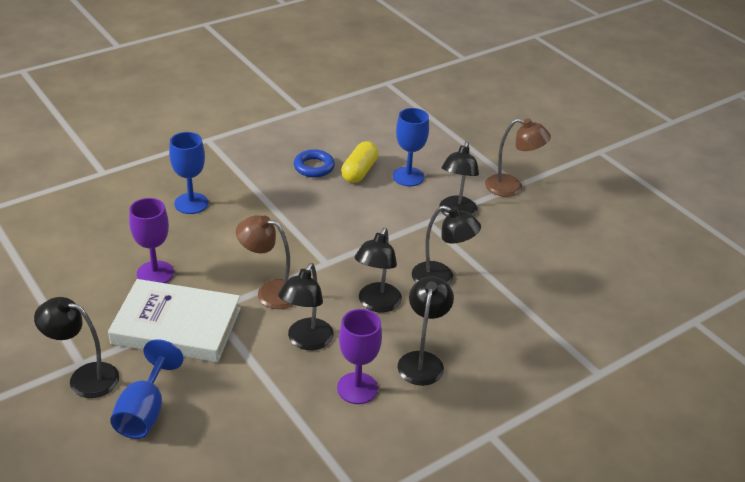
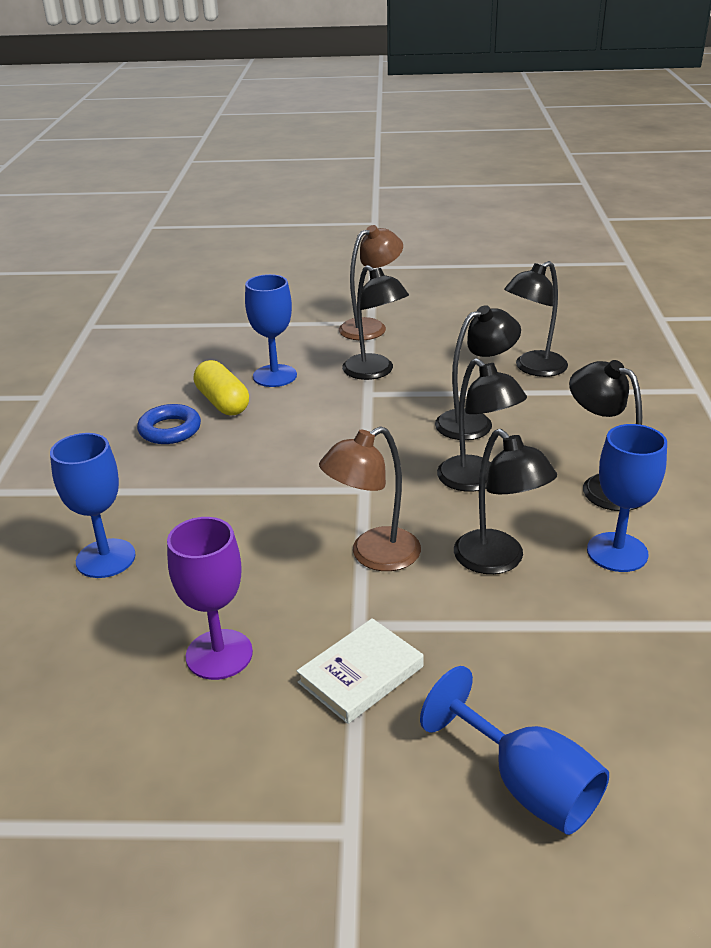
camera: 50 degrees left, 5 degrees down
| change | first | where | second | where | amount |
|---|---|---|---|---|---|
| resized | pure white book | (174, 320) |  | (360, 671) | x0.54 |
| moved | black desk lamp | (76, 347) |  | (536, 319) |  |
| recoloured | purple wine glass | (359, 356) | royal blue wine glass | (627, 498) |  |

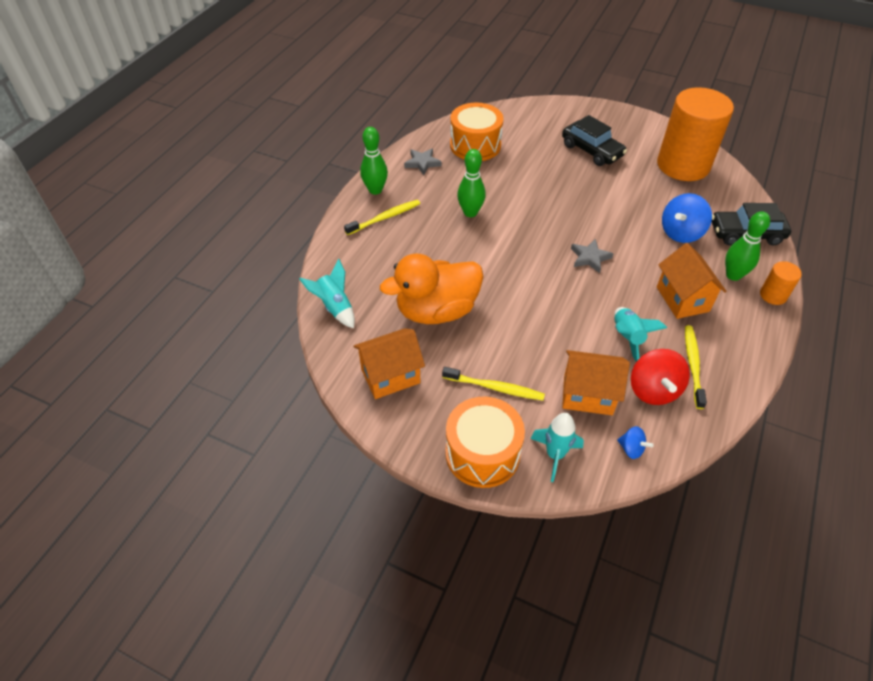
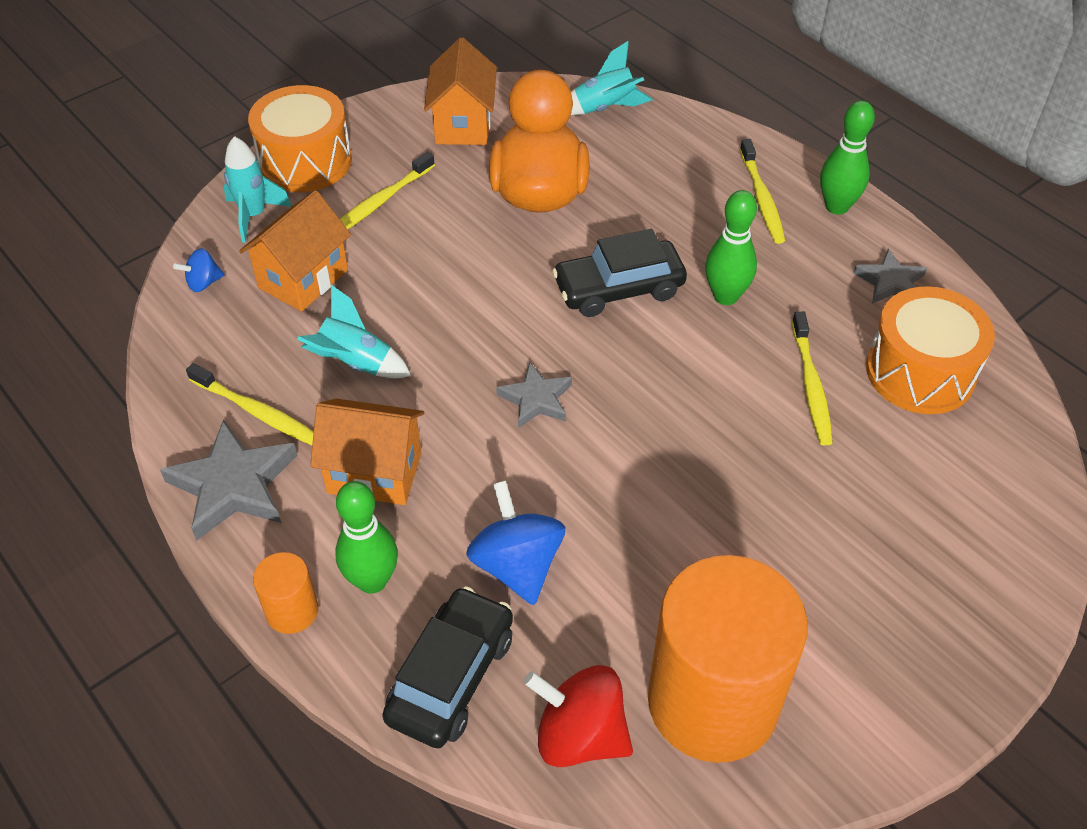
camera: 115 degrees right, 0 degrees up
| change | first | where | second | where | amount |
|---|---|---|---|---|---|
| moved | black toy car | (594, 140) |  | (619, 273) |  |
| moved | crimson whirligig | (660, 377) |  | (578, 716) |  |
| added |  |  | yellow dental brush | (812, 378) |  |
| added |  |  | ash-grey star shape | (229, 480) |  |

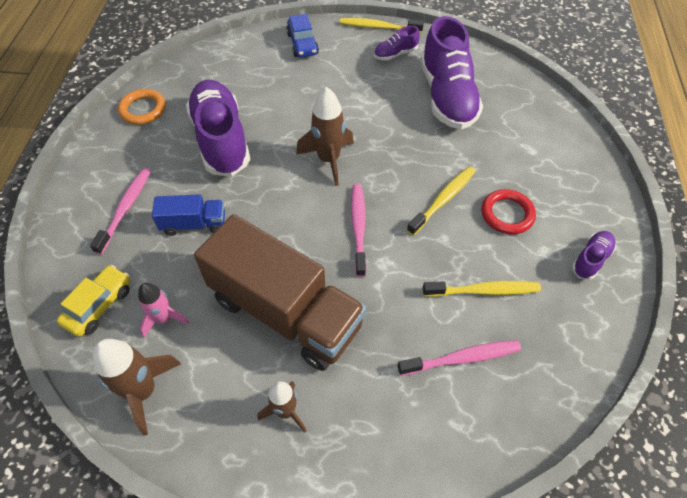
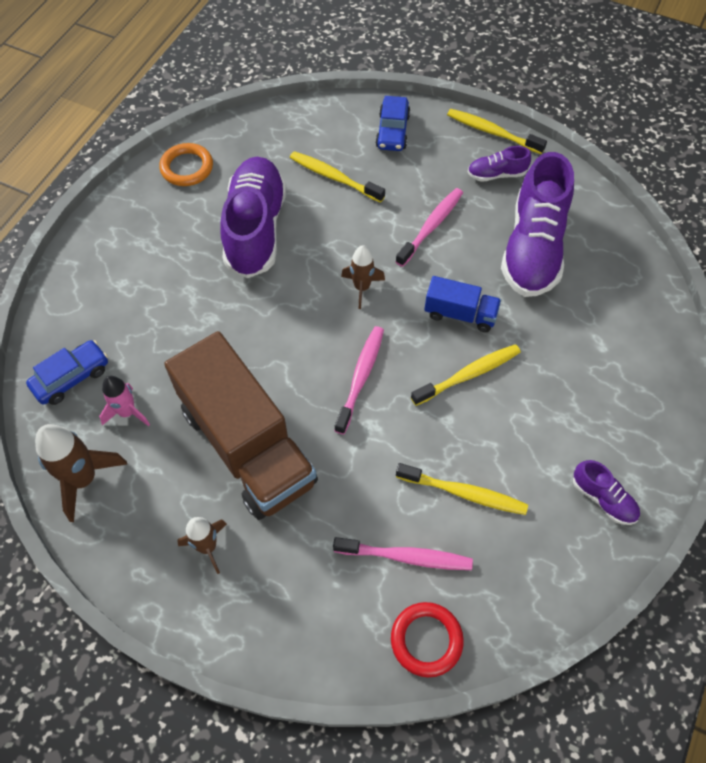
camera: 20 degrees right, 5 degrees up
| change | first | where | second | where | amount |
|---|---|---|---|---|---|
| resized | brown toy rocket | (325, 136) |  | (363, 277) | x0.64 |
| moved | rose-pink dental brush | (120, 211) |  | (429, 227) |  |
| moved | crimson torus | (509, 211) |  | (427, 639) |  |
| moved | royal blue lorry | (188, 215) |  | (462, 304) |  |
| turned | purple sneaker | (594, 255) |  | (606, 492) | 75 degrees clockwise |
| recoloured | yellow toy car | (93, 301) | royal blue toy car | (67, 372) |  |
| added |  |  | yellow dental brush | (337, 177) |  |

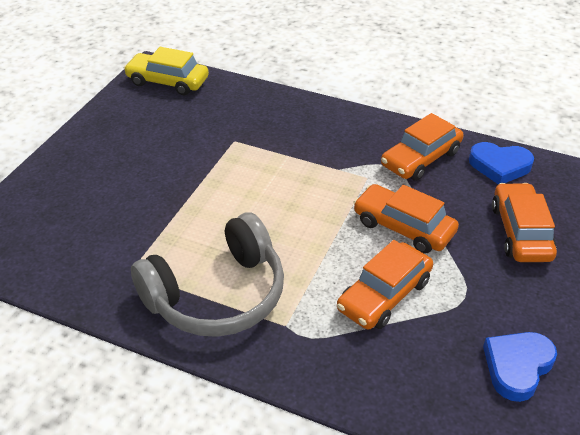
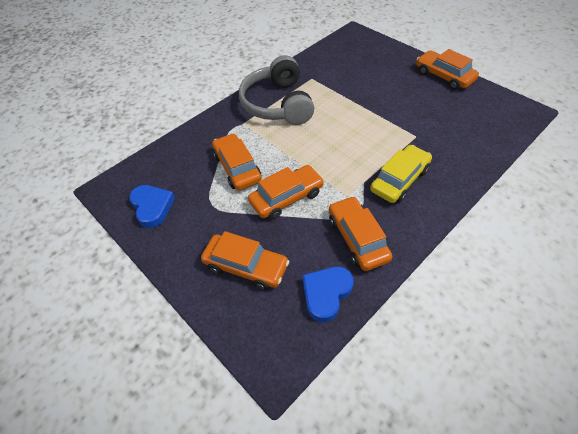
camera: 115 degrees right, 10 degrees up
| change | first | where | second | where | amount |
|---|---|---|---|---|---|
| moved | yellow toy car | (166, 71) |  | (401, 174) |  |
| added |  |  | orange-coloured toy car | (447, 69) |  |

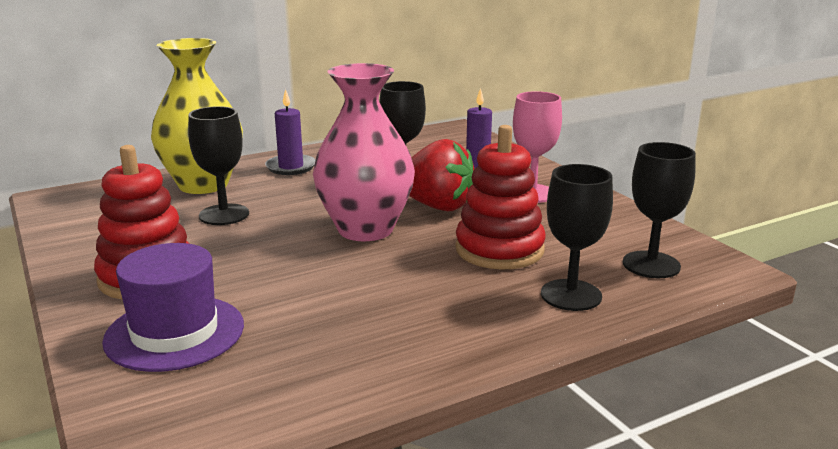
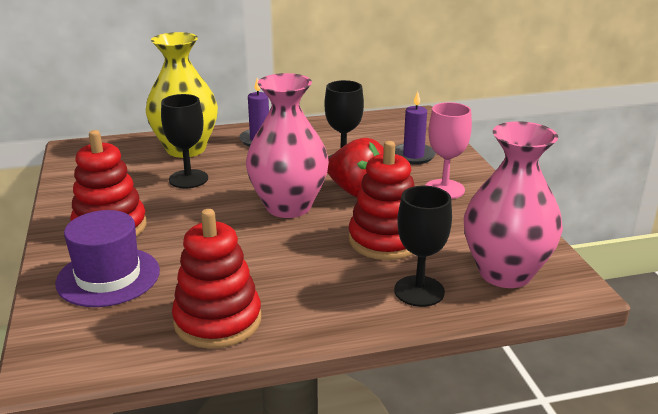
camera: 15 degrees right, 5 degrees up
| change | first | where | second | where | amount |
|---|---|---|---|---|---|
| replaced | black wine glass | (659, 210) | rose-pink tall vase | (513, 204) |  |
| added |  |  | crimson stacking toy | (216, 279) |  |

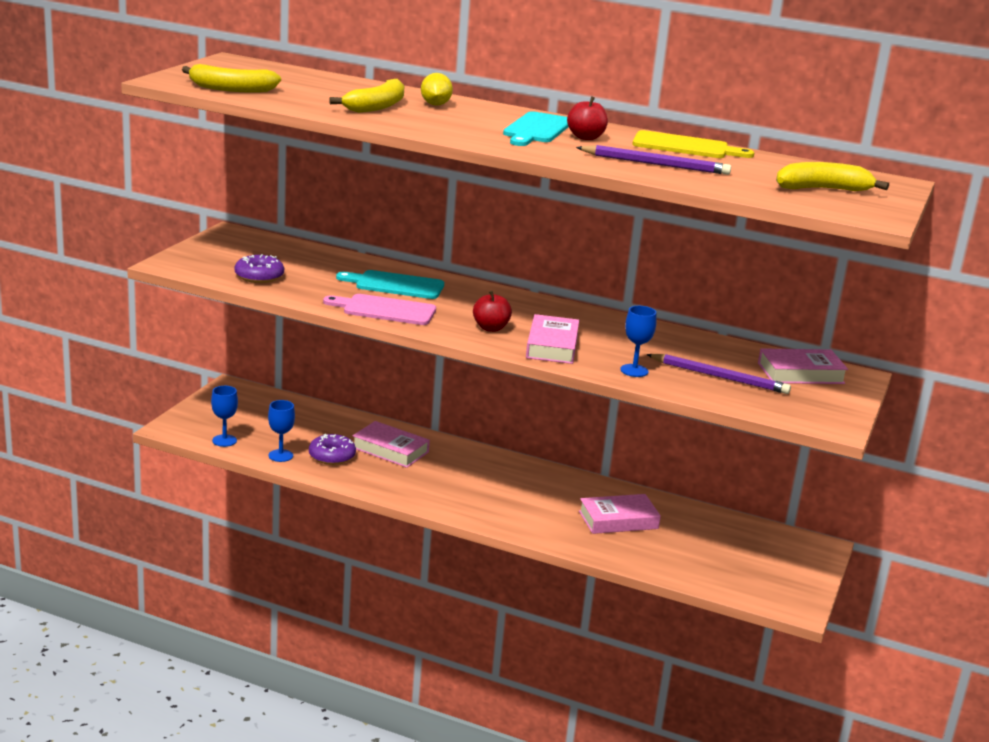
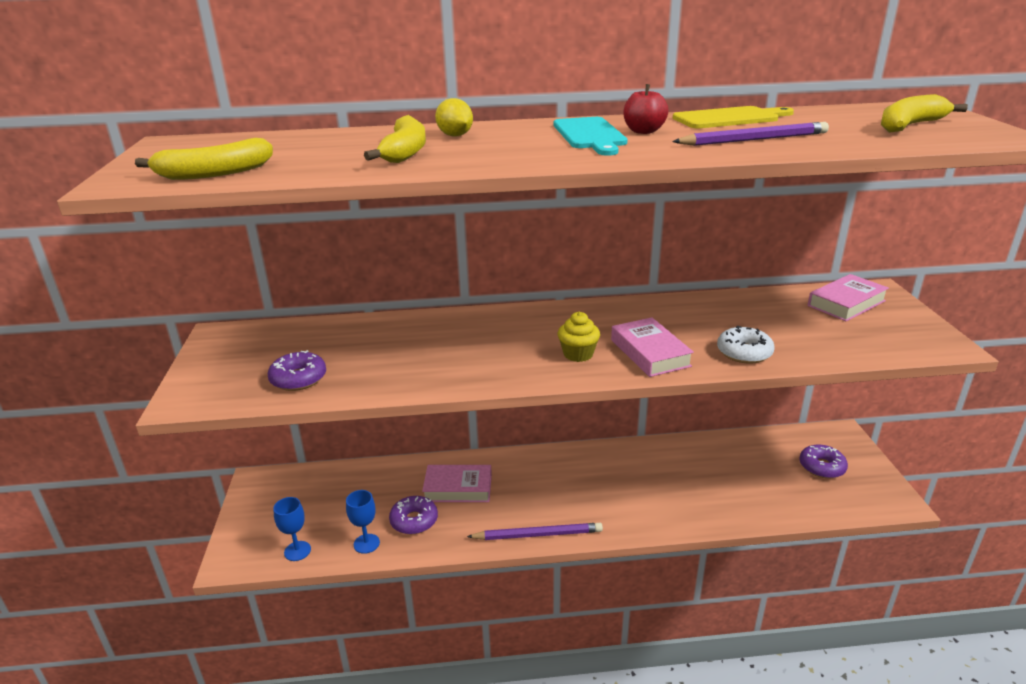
camera: 25 degrees left, 5 degrees up
| change | first | where | second | where | amount |
|---|---|---|---|---|---|
| removed | turquoise bread board | (390, 284) |  |  |  |
| replaced | crimson apple fruit | (492, 311) | yellow muffin | (579, 337) |  |
| removed | rose-pink bread board | (379, 309) |  |  |  |
| replaced | royal blue wine glass | (638, 341) | pure white donut | (746, 345) |  |
| moved | purple wooden pencil | (718, 374) |  | (535, 531) |  |
| removed | rose-pink book | (620, 514) |  |  |  |
| added |  |  | purple donut | (823, 461) |  |

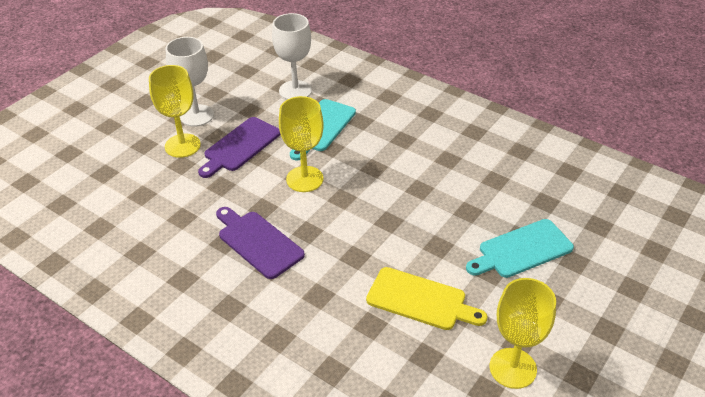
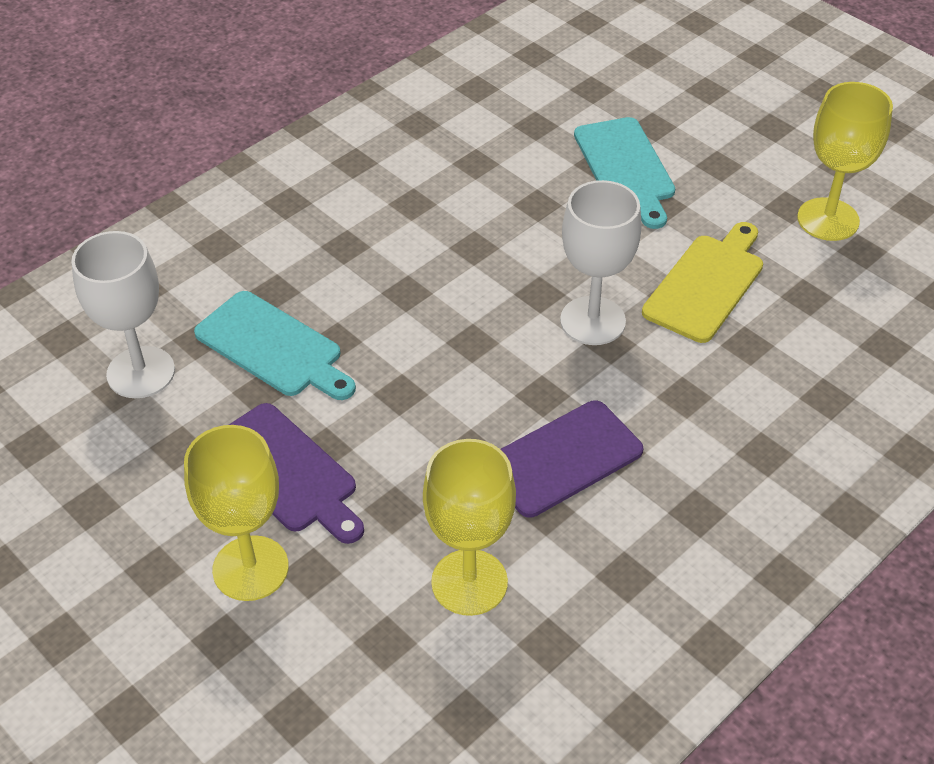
camera: 80 degrees left, 5 degrees up
| change | first | where | second | where | amount |
|---|---|---|---|---|---|
| moved | pure white wine glass | (189, 82) |  | (601, 262) |  |
| moved | yellow wine glass | (301, 144) |  | (469, 527) |  |

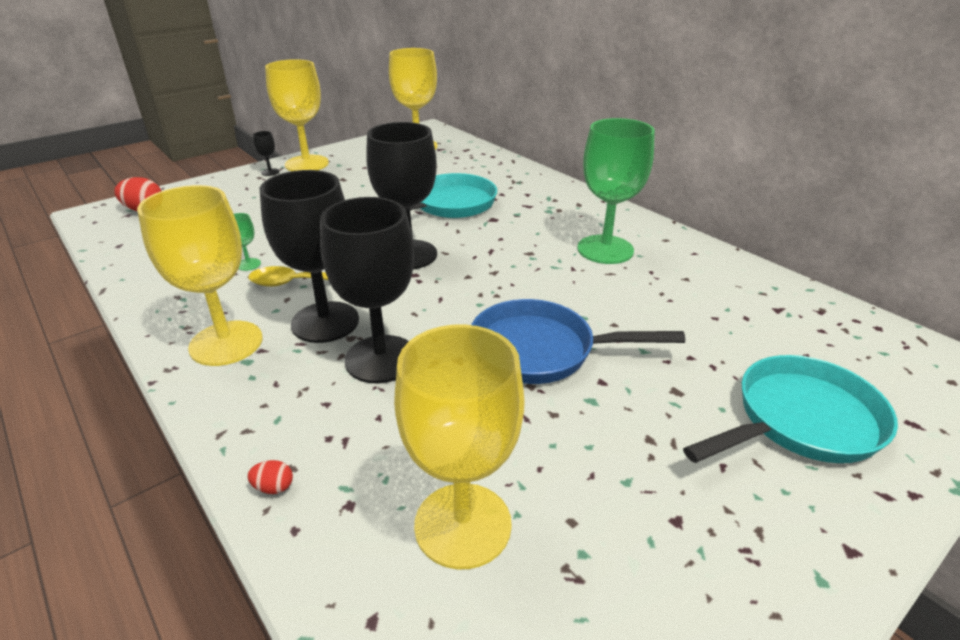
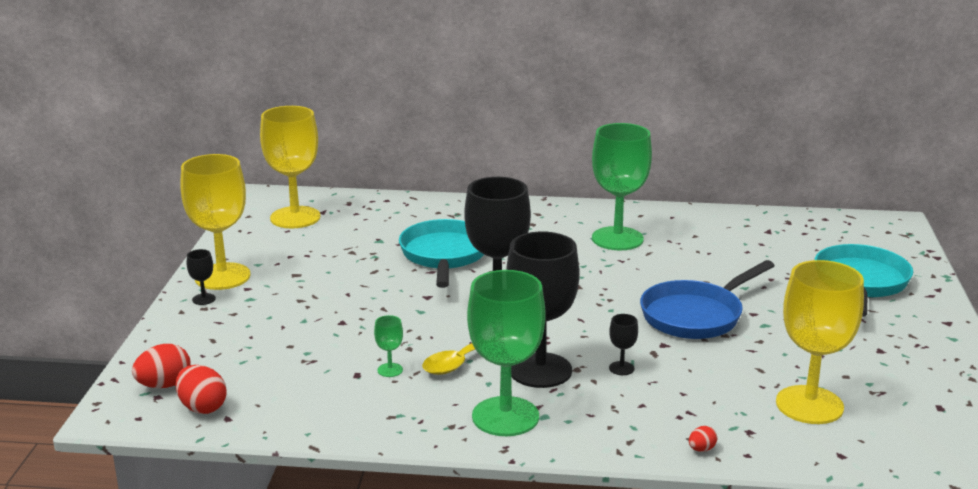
camera: 45 degrees left, 10 degrees down
| change | first | where | second | where | amount |
|---|---|---|---|---|---|
| recoloured | yellow wine glass | (200, 275) | green wine glass | (506, 353) |  |
| resized | black wine glass | (367, 290) |  | (623, 344) | x0.40 |
| added |  |  | crimson toy egg | (201, 389) |  |

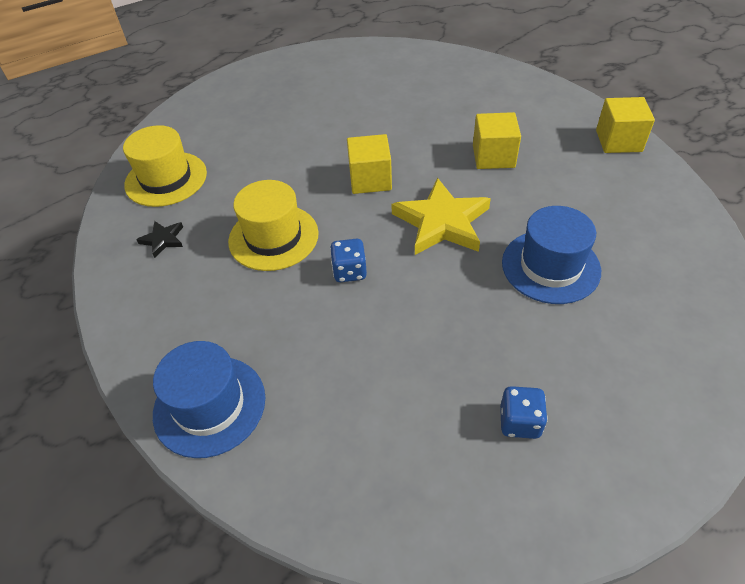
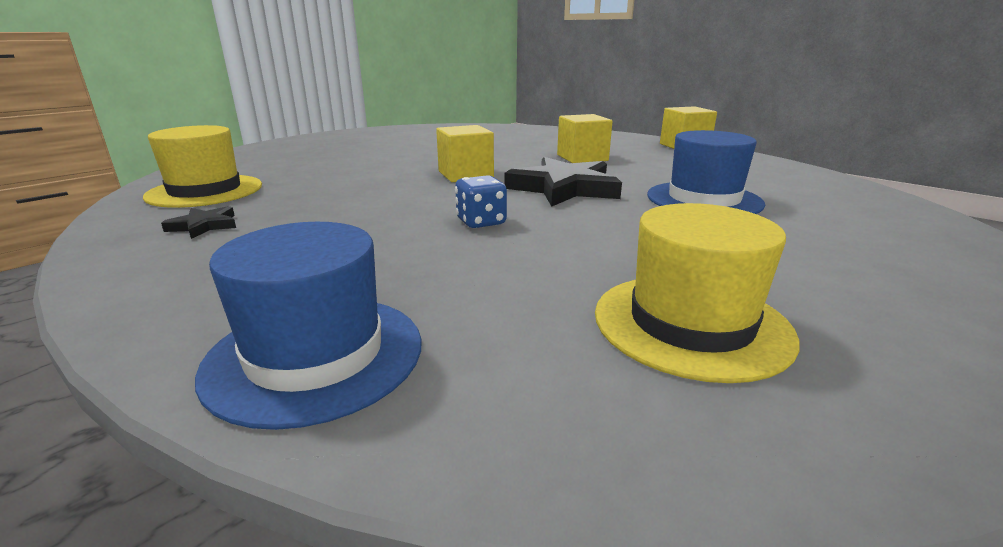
camera: 20 degrees left, 25 degrees down
| change | first | where | second | where | amount |
|---|---|---|---|---|---|
| recoloured | yellow star shape | (441, 216) | black star shape | (563, 182) |  |
| moved | yellow top hat | (273, 225) |  | (697, 293) |  |
| removed | royal blue dice | (524, 412) |  |  |  |

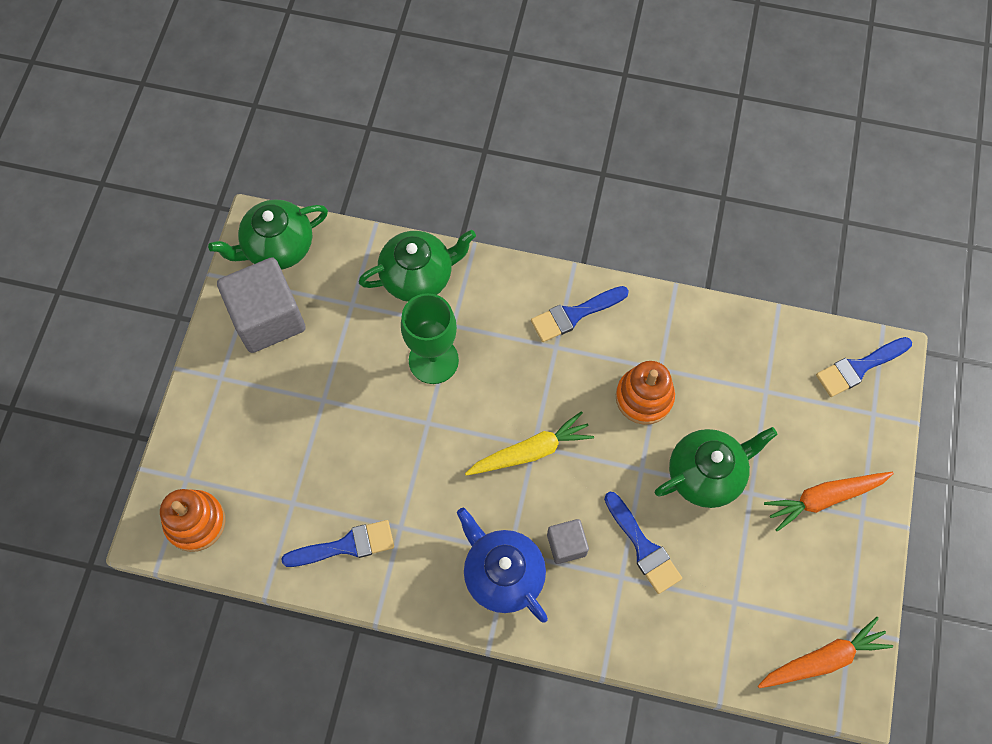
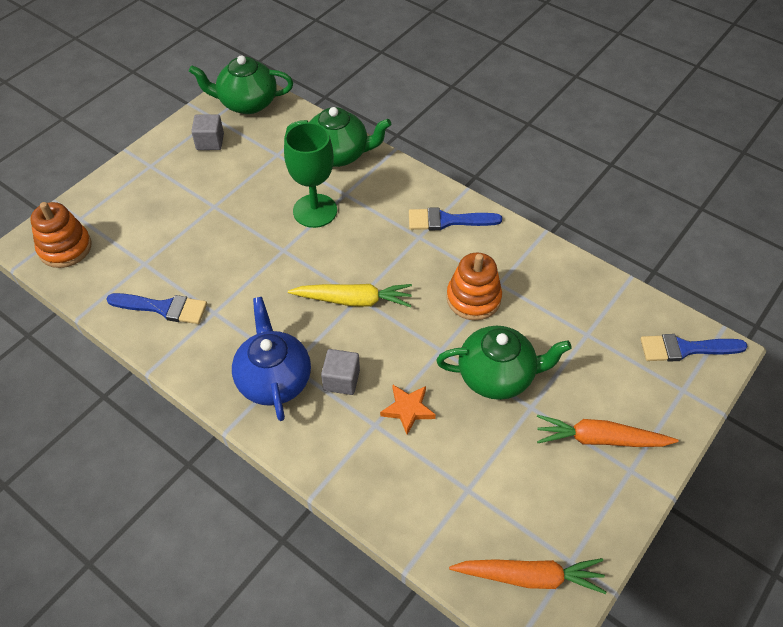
camera: 25 degrees right, 15 degrees down
| change | first | where | second | where | amount |
|---|---|---|---|---|---|
| resized | ash-grey cube | (261, 305) |  | (207, 132) | x0.50 |
| replaced | royal blue brush | (643, 543) | orange-coloured star shape | (408, 410) |  |

